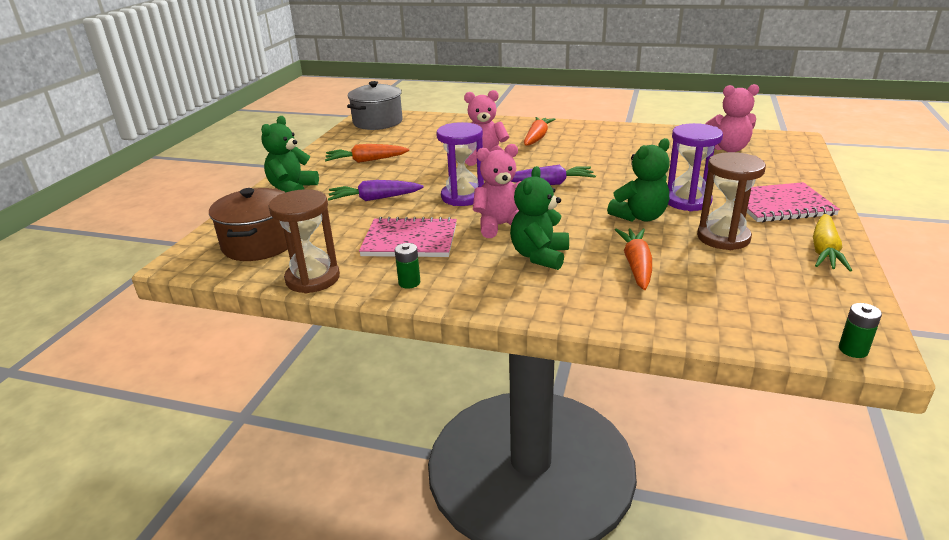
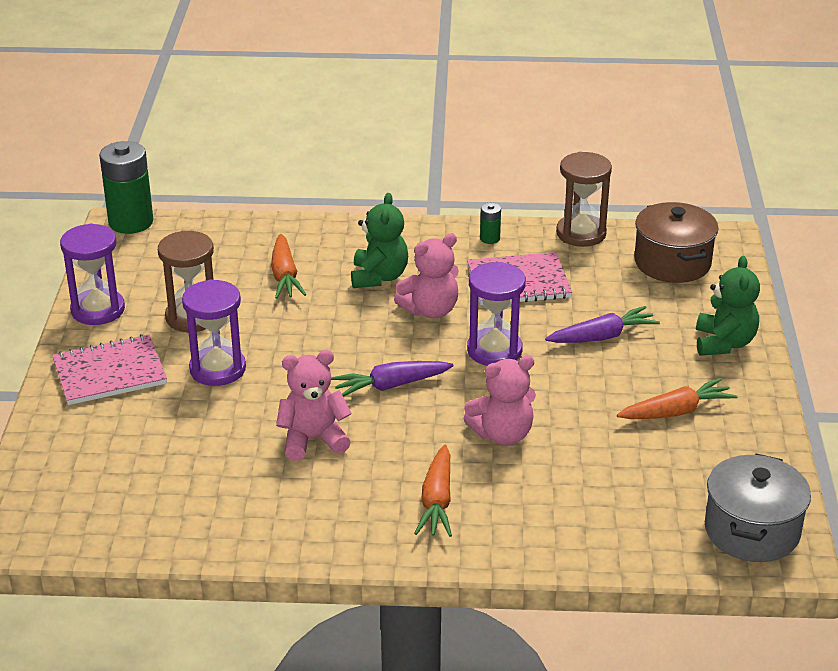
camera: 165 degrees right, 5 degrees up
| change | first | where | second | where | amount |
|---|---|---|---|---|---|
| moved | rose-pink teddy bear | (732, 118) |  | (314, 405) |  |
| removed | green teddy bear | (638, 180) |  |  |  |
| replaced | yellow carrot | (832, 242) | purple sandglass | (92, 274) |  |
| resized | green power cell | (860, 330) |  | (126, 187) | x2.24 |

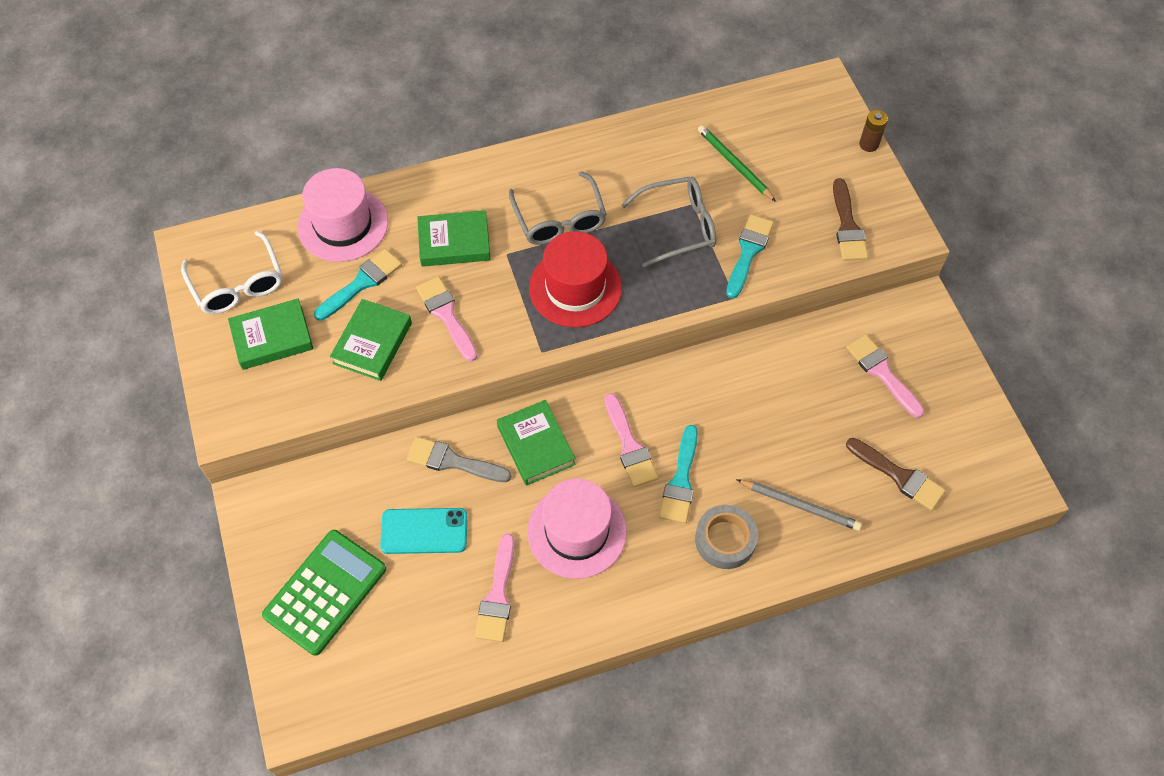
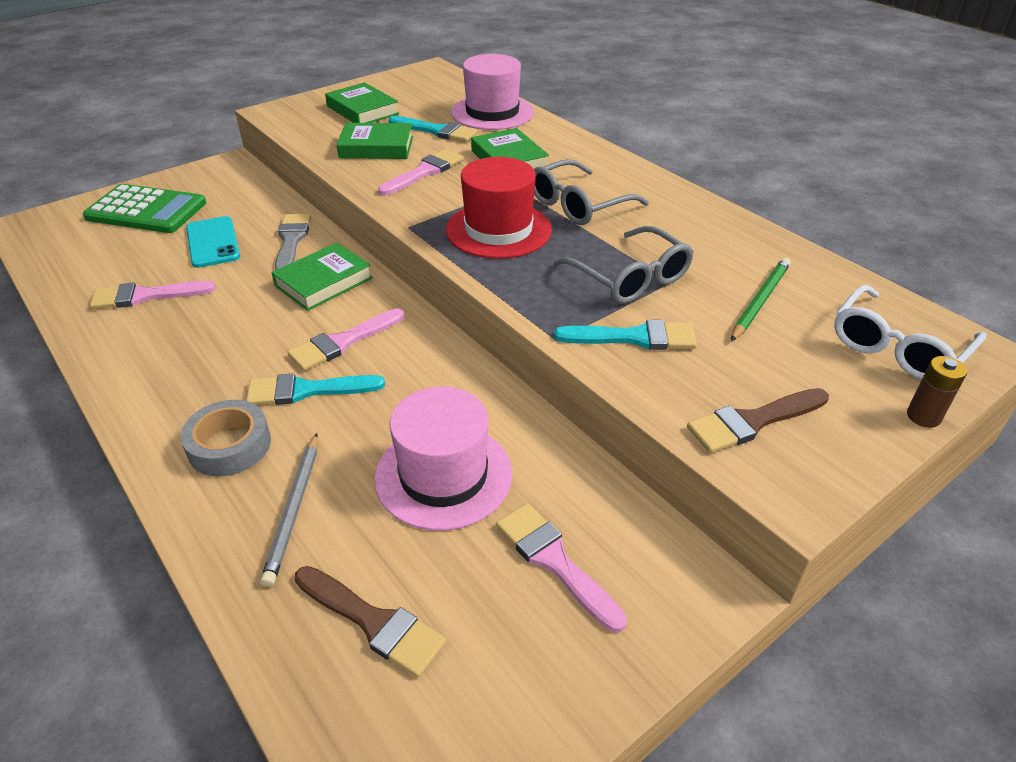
camera: 70 degrees right, 20 degrees down
| change | first | where | second | where | amount |
|---|---|---|---|---|---|
| moved | pure white spectacles | (232, 272) |  | (910, 332) |  |
| turned | rose-pink brush | (885, 376) |  | (561, 567) | 75 degrees counterclockwise |
| turned | brown brush | (896, 474) |  | (370, 622) | 75 degrees counterclockwise |
| moved | rose-pink top hat | (577, 529) |  | (443, 459) |  |

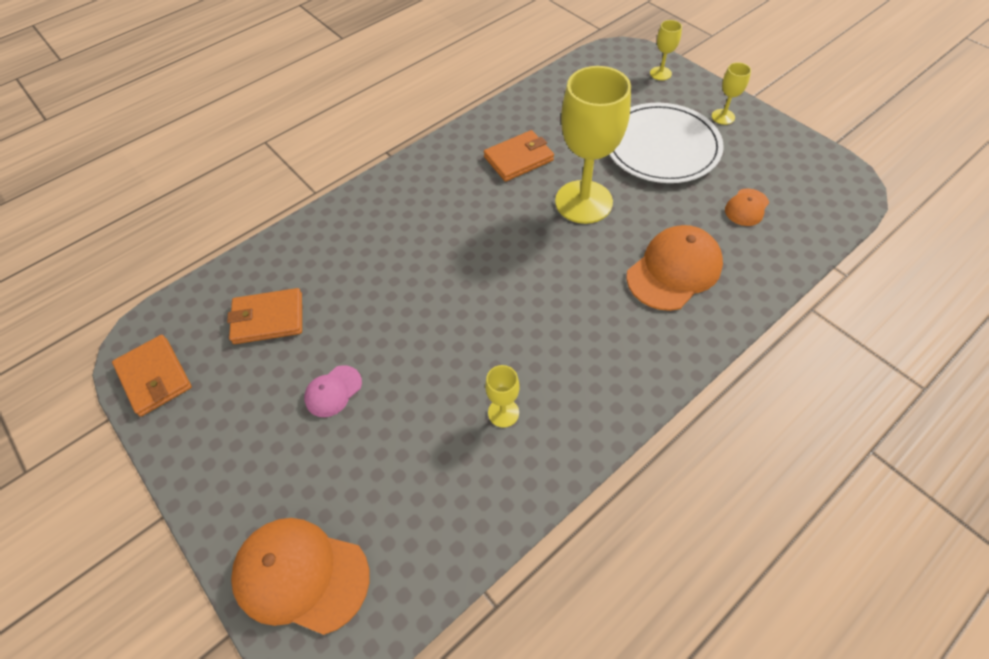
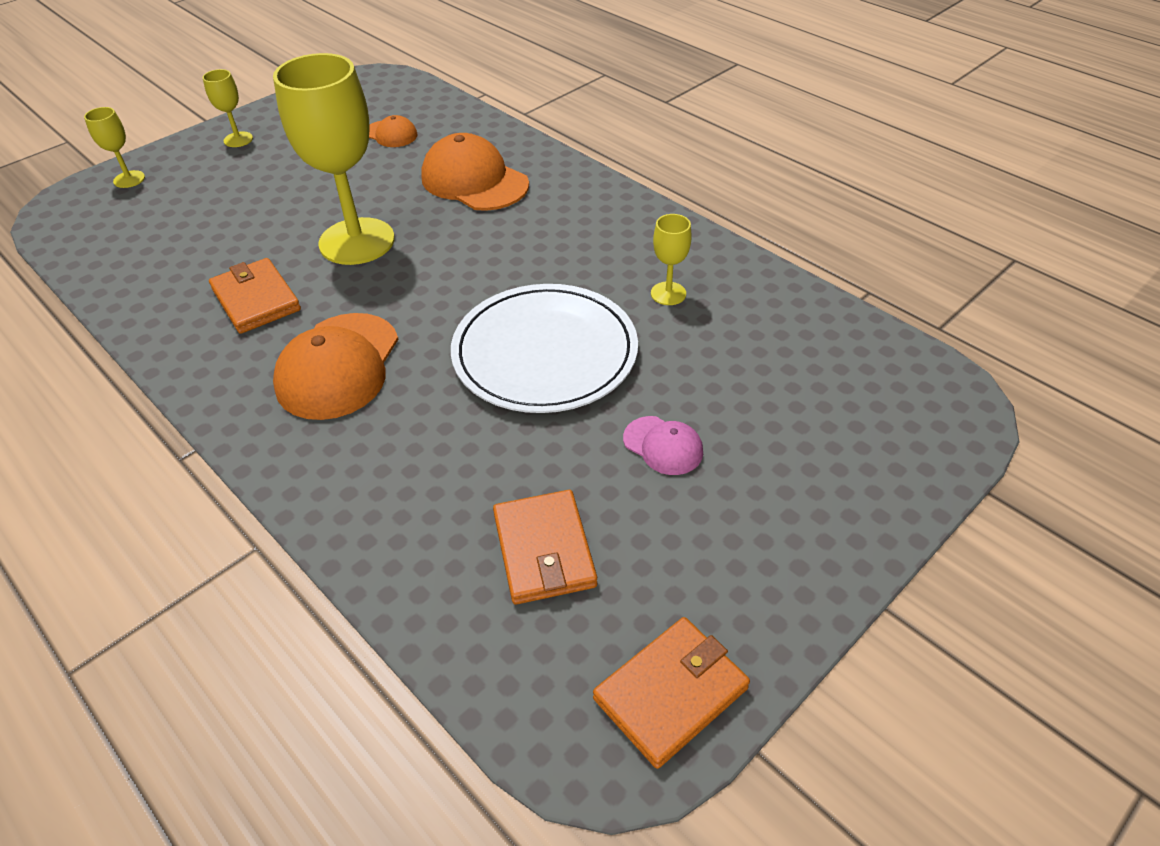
camera: 95 degrees left, 10 degrees down
| change | first | where | second | where | amount |
|---|---|---|---|---|---|
| moved | pure white dinner plate | (666, 143) |  | (544, 348) |  |
| moved | orange-coloured peaked cap | (300, 576) |  | (335, 366) |  |

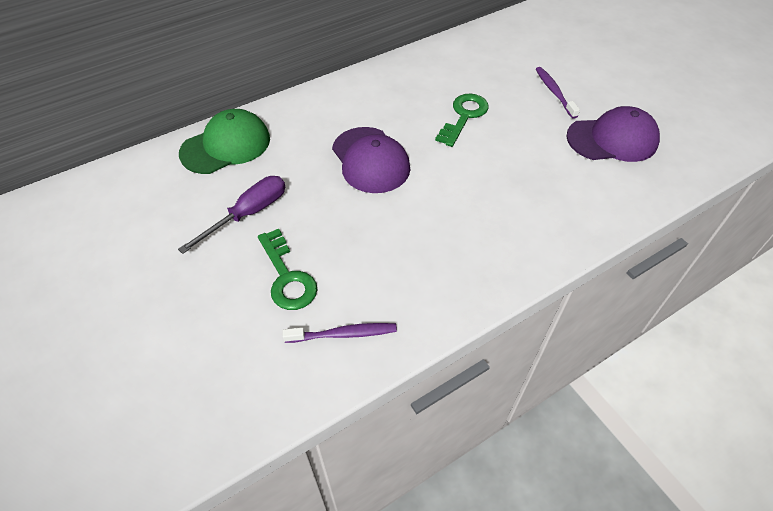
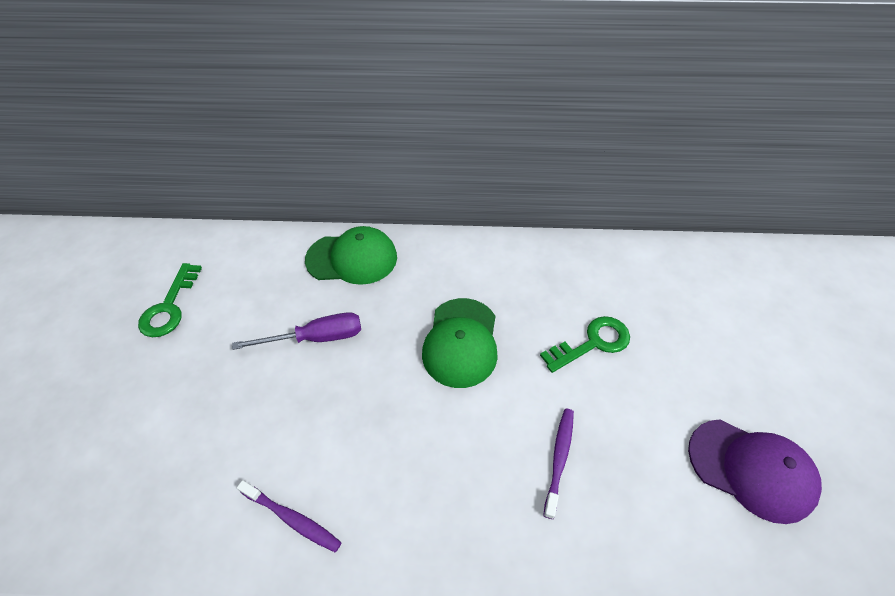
camera: 35 degrees right, 0 degrees up
| change | first | where | second | where | amount |
|---|---|---|---|---|---|
| moved | purple dental brush | (558, 93) |  | (558, 464) |  |
| recoloured | purple peaked cap | (371, 160) | green peaked cap | (460, 343) |  |
| moved | green key | (287, 269) |  | (170, 300) |  |

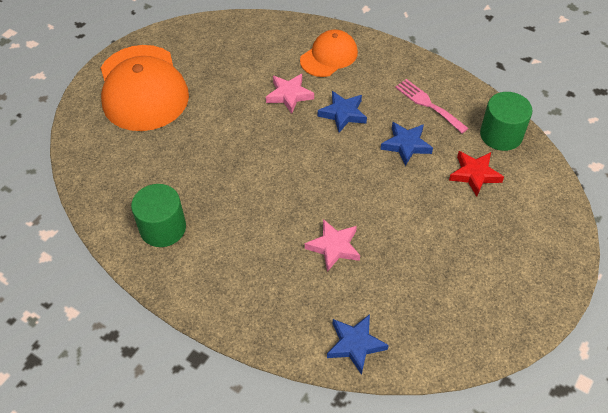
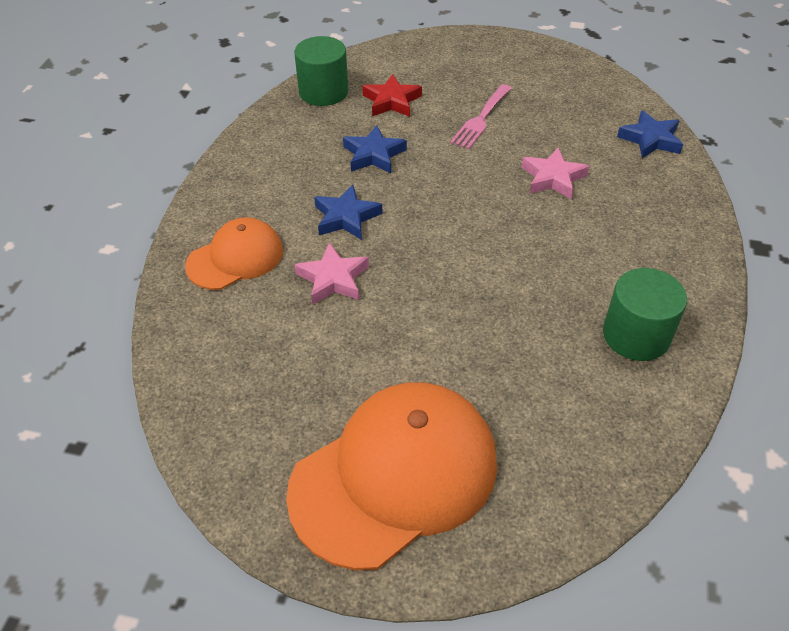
camera: 110 degrees left, 5 degrees down
| change | first | where | second | where | amount |
|---|---|---|---|---|---|
| turned | orange-coloured peaked cap | (329, 53) |  | (234, 253) | 120 degrees clockwise |
| moved | rose-pink table fork | (432, 106) |  | (481, 116) |  |

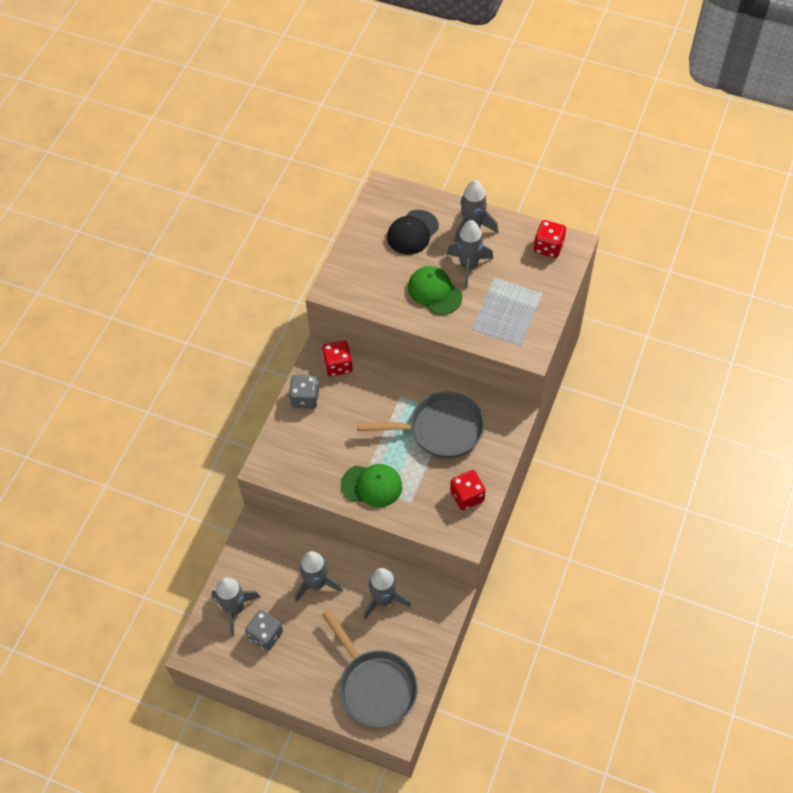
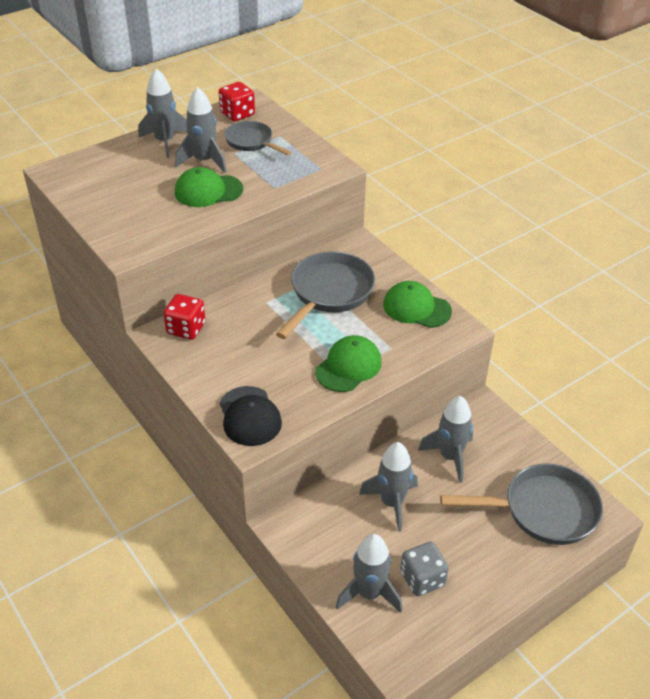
camera: 60 degrees left, 15 degrees down
| change | first | where | second | where | amount |
|---|---|---|---|---|---|
| moved | black peaked cap | (413, 232) |  | (251, 416) |  |
| removed | ash-grey dice | (304, 391) |  |  |  |
| replaced | crimson dice | (468, 490) | green peaked cap | (417, 304) |  |
| added |  |  | ash-grey frying pan | (258, 138) |  |

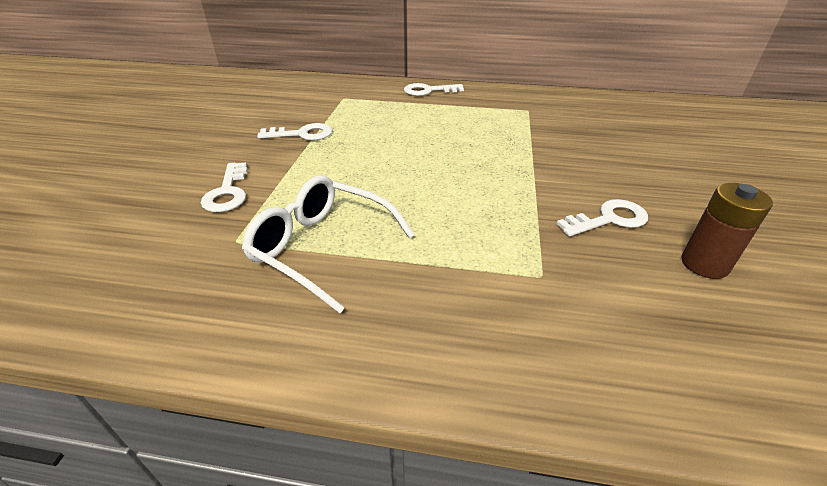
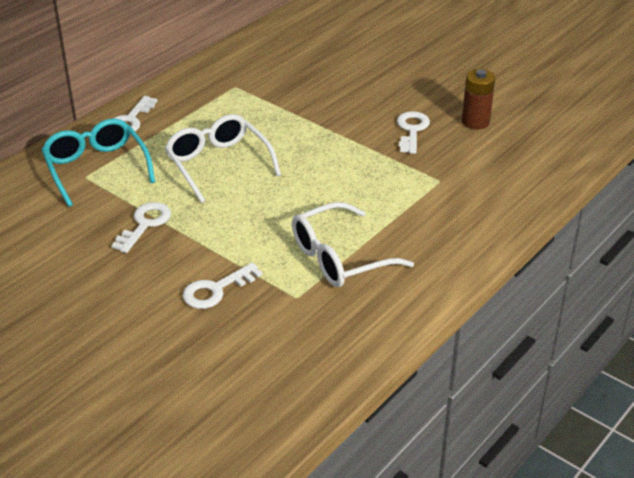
camera: 60 degrees left, 0 degrees up
| change | first | where | second | where | amount |
|---|---|---|---|---|---|
| turned | pure white key | (224, 187) |  | (222, 286) | 120 degrees clockwise |
| added |  |  | pure white spectacles | (223, 158) |  |
| added |  |  | turquoise spectacles | (98, 162) |  |

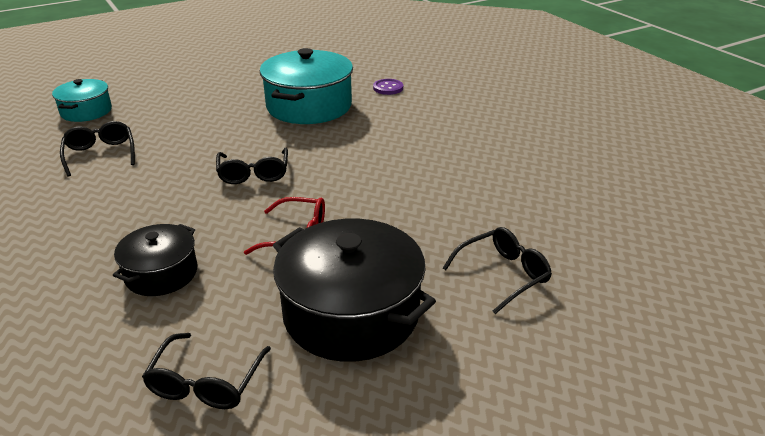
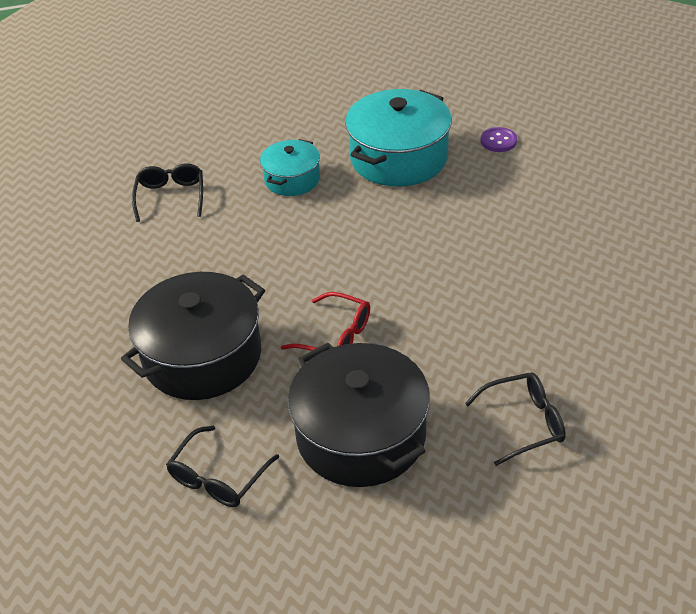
camera: 20 degrees right, 10 degrees up
| change | first | where | second | where | amount |
|---|---|---|---|---|---|
| moved | turquoise pot | (82, 100) |  | (290, 167) |  |
| removed | black spectacles | (252, 166) |  |  |  |
| resized | black pot | (155, 260) |  | (193, 336) | x1.77 |

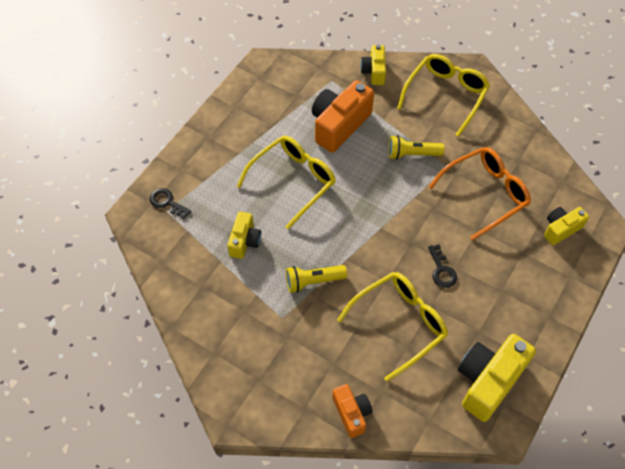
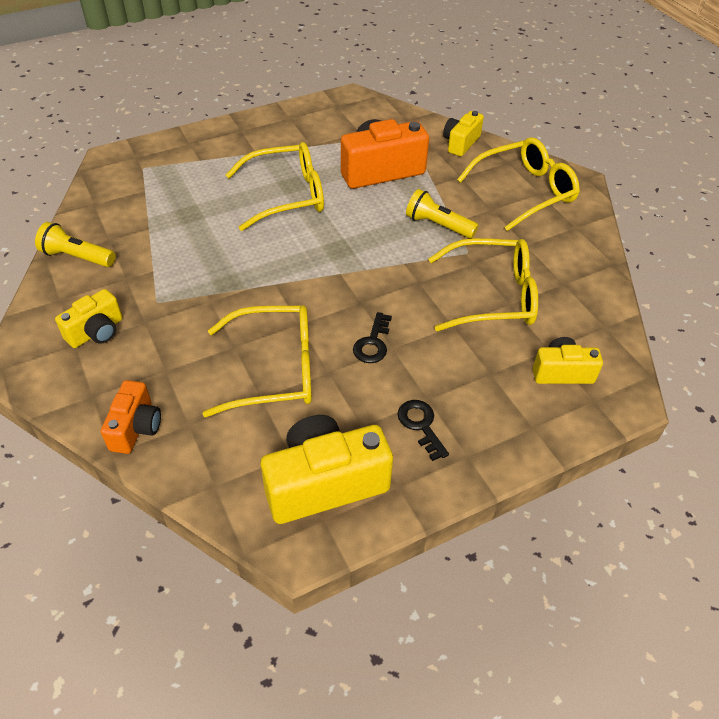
camera: 30 degrees right, 10 degrees down
| change | first | where | second | where | amount |
|---|---|---|---|---|---|
| recoloured | orange-coloured spectacles | (479, 194) | yellow spectacles | (483, 284) |  |
| moved | black key | (170, 203) |  | (423, 430) |  |
| moved | yellow camera | (244, 235) |  | (89, 318) |  |
| moved | yellow flashlight | (316, 279) |  | (75, 244) |  |

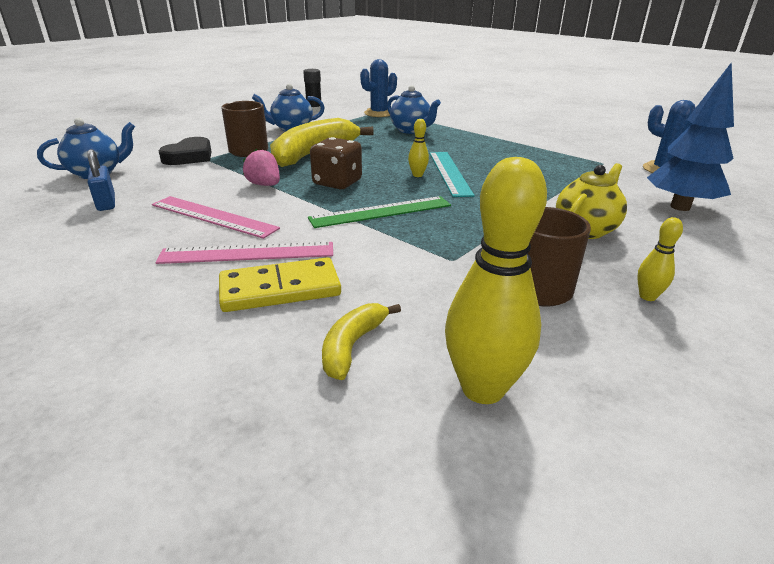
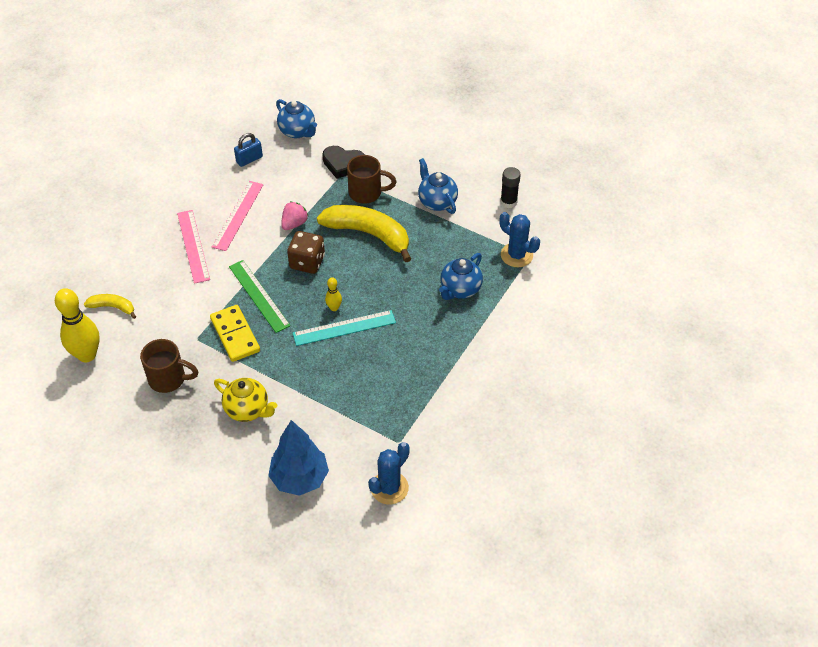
camera: 80 degrees right, 20 degrees up
| change | first | where | second | where | amount |
|---|---|---|---|---|---|
| removed | yellow tenpin | (660, 259) |  |  |  |
| moved | yellow domino tile | (280, 284) |  | (235, 333) |  |

